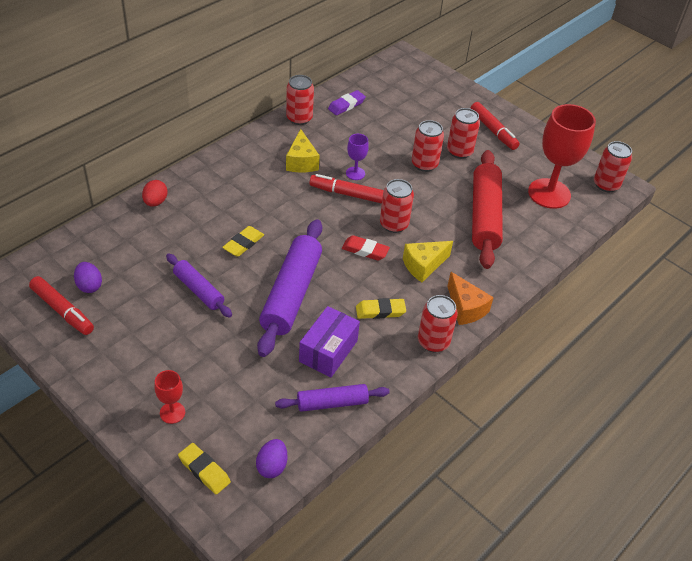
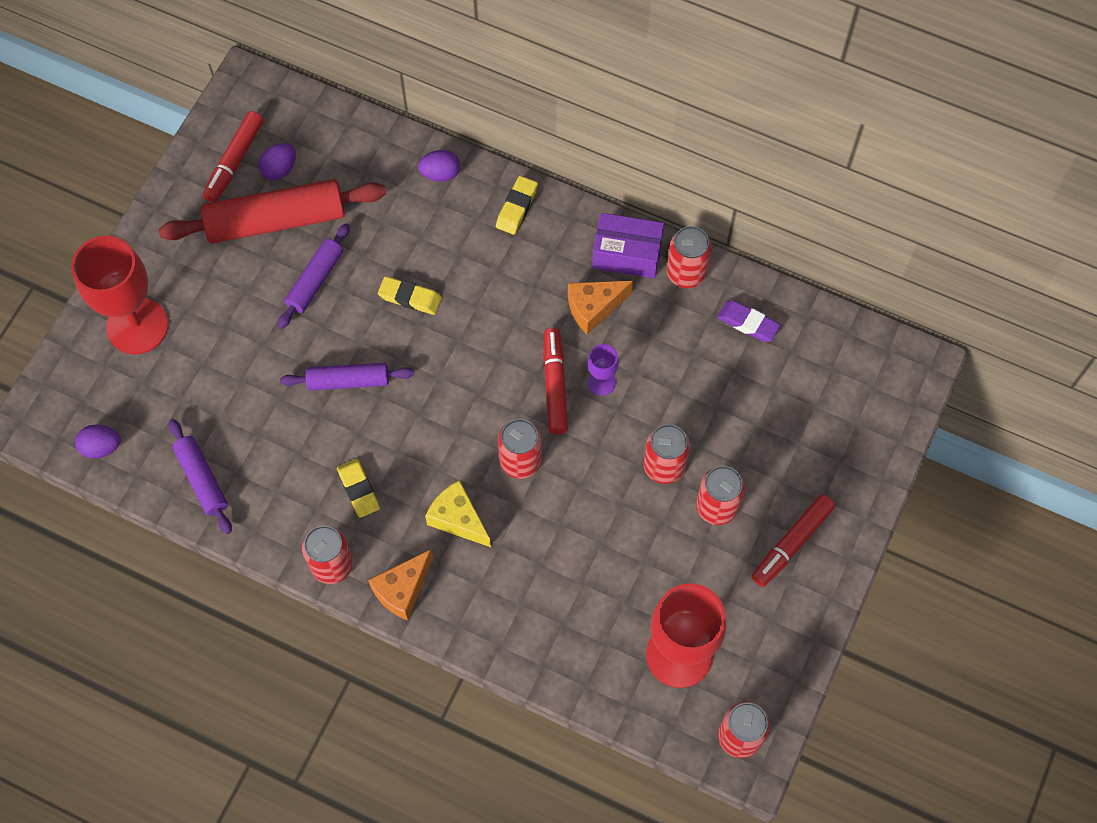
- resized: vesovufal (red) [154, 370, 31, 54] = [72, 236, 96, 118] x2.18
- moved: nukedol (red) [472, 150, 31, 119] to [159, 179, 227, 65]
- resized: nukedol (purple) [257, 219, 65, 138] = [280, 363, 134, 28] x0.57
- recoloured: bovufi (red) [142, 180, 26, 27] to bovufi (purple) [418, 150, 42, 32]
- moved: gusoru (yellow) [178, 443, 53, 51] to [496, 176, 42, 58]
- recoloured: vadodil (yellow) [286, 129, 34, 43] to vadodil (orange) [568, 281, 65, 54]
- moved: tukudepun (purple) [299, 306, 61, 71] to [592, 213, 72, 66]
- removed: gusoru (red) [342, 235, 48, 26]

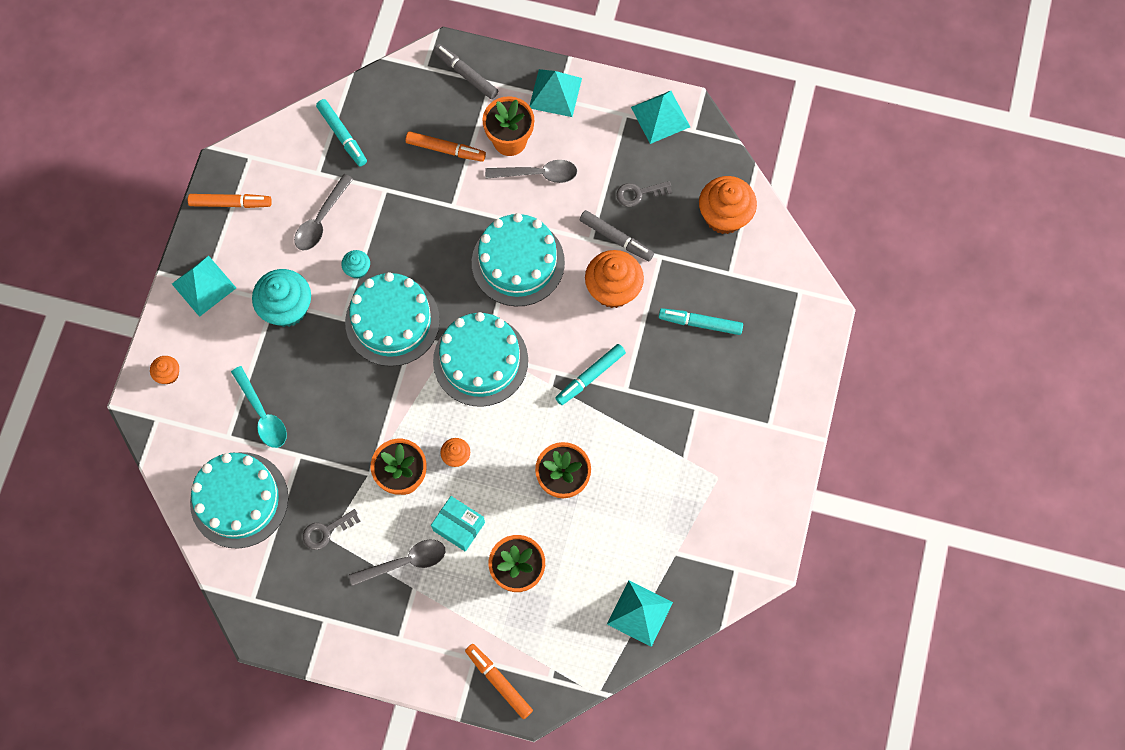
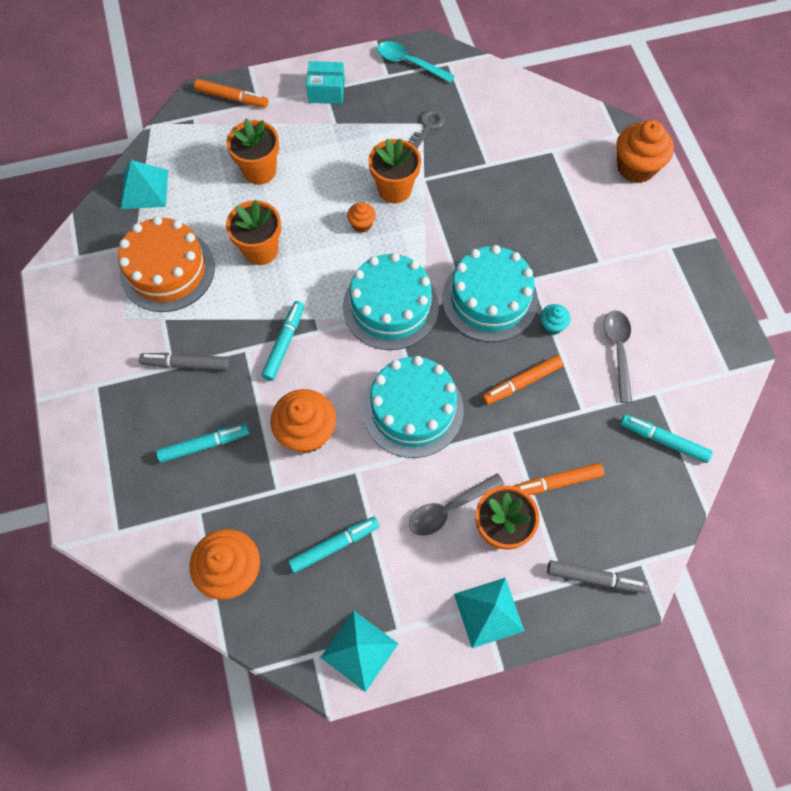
- added: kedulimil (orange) [118, 216, 97, 96]
- moved: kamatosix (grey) [580, 210, 74, 51] to [139, 353, 90, 17]
- replaced: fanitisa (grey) [616, 181, 56, 26] to kamatosix (turquoise) [288, 517, 92, 56]
- moved: tukudepun (turquoise) [431, 496, 54, 56] to [306, 61, 39, 43]
- moved: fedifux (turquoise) [231, 366, 56, 82] to [377, 41, 78, 42]
- moved: kamatosix (orange) [188, 194, 84, 14] to [482, 355, 81, 50]
- resized: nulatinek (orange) [150, 356, 29, 28] = [617, 120, 57, 63] x2.01
- removed: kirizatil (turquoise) [172, 256, 64, 61]
- removed: kedulimil (turquoise) [190, 452, 98, 97]
- removed: nulatinek (turquoise) [252, 269, 59, 58]
- removed: fedifux (grey) [349, 540, 96, 46]

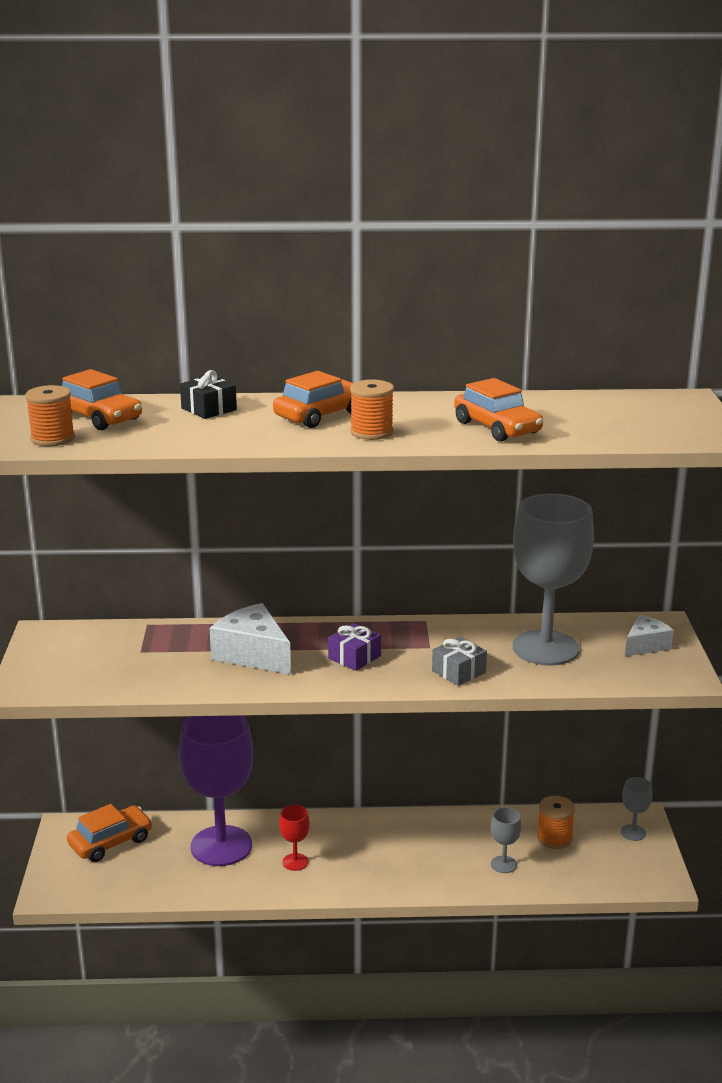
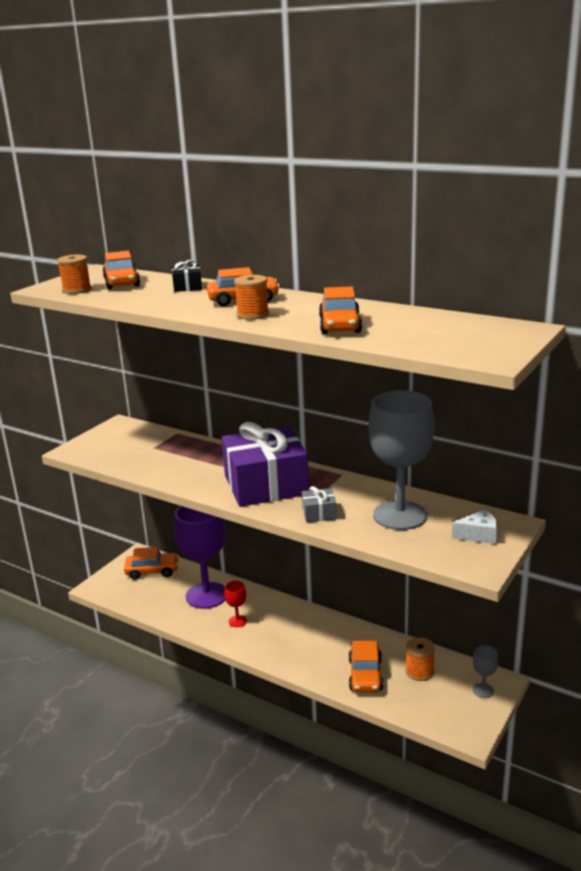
- resized: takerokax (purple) [328, 623, 53, 48] = [222, 422, 87, 85] x2.48
- replaced: vesovufal (grey) [491, 807, 30, 66] to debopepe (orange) [349, 641, 34, 51]
- removed: vadodil (white) [209, 603, 82, 71]

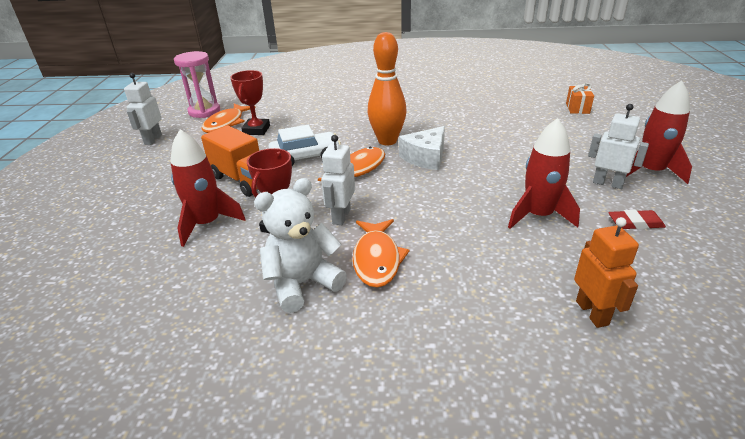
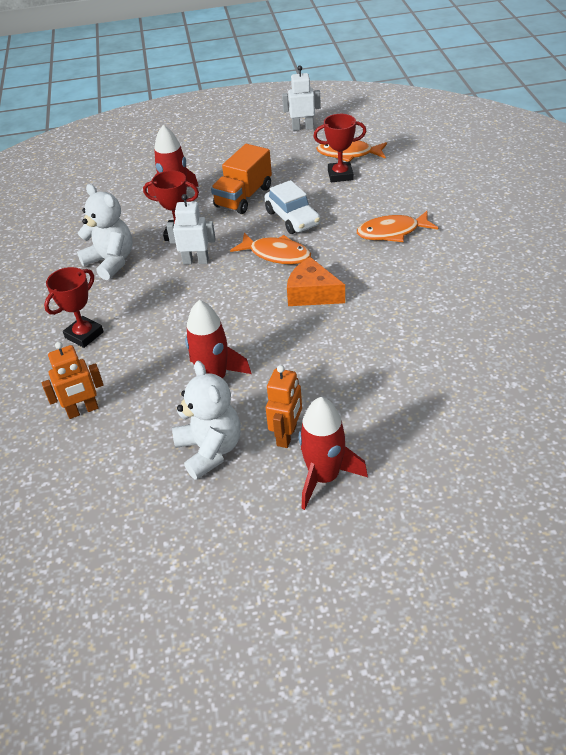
- added: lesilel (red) [44, 267, 60, 81]
- replaced: gusoru (red) [608, 210, 58, 19] to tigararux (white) [172, 361, 69, 119]
- recoloured: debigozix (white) [588, 104, 61, 85] to debigozix (orange) [266, 365, 36, 83]
- recoloured: vadodil (white) [399, 126, 46, 44] to vadodil (orange) [287, 257, 58, 49]
- moved: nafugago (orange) [353, 219, 57, 69] to [357, 211, 81, 31]
- removed: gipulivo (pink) [174, 51, 46, 67]
- removed: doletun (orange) [368, 32, 39, 113]
- removed: takerokax (orange) [566, 83, 28, 31]

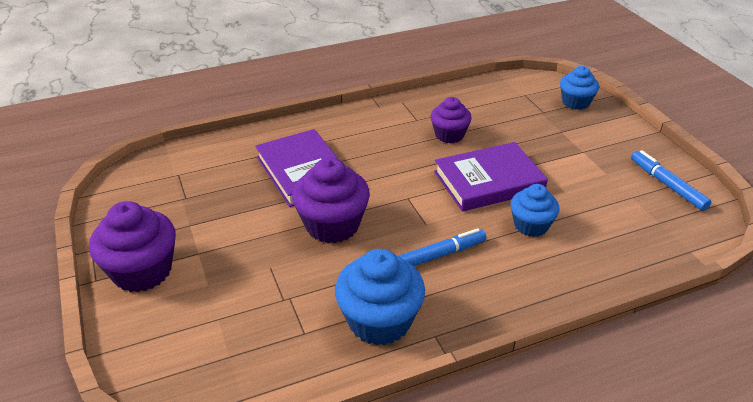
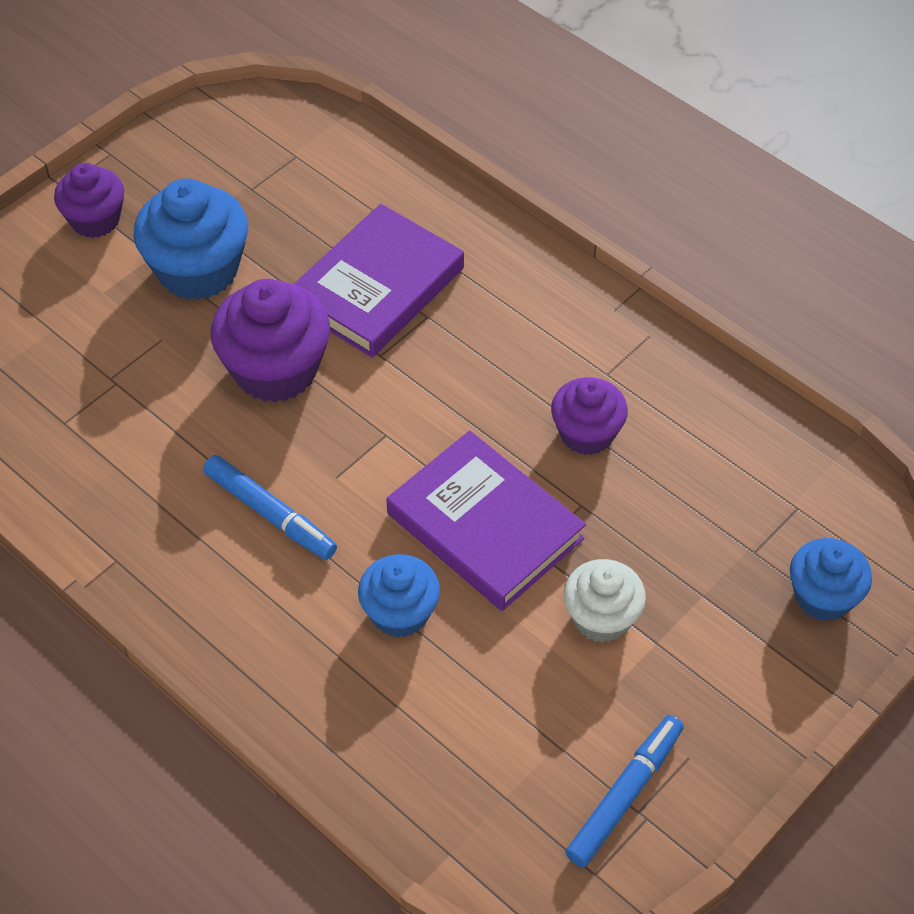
- resized: nulatinek (purple) [89, 201, 87, 91] = [54, 163, 70, 75] x0.63
- moved: nulatinek (blue) [335, 249, 90, 96] to [133, 178, 115, 122]
- added: nulatinek (white) [563, 559, 83, 84]

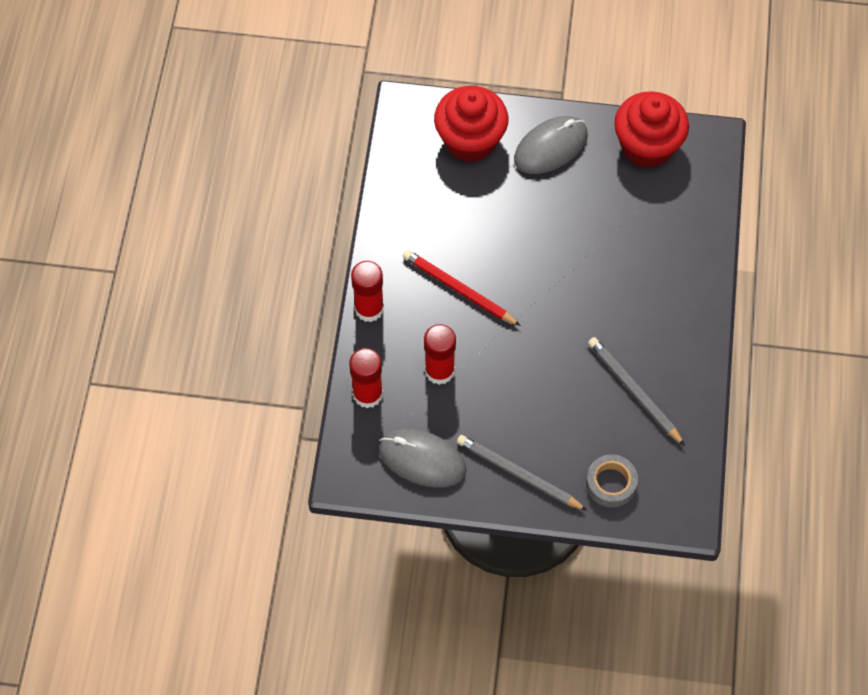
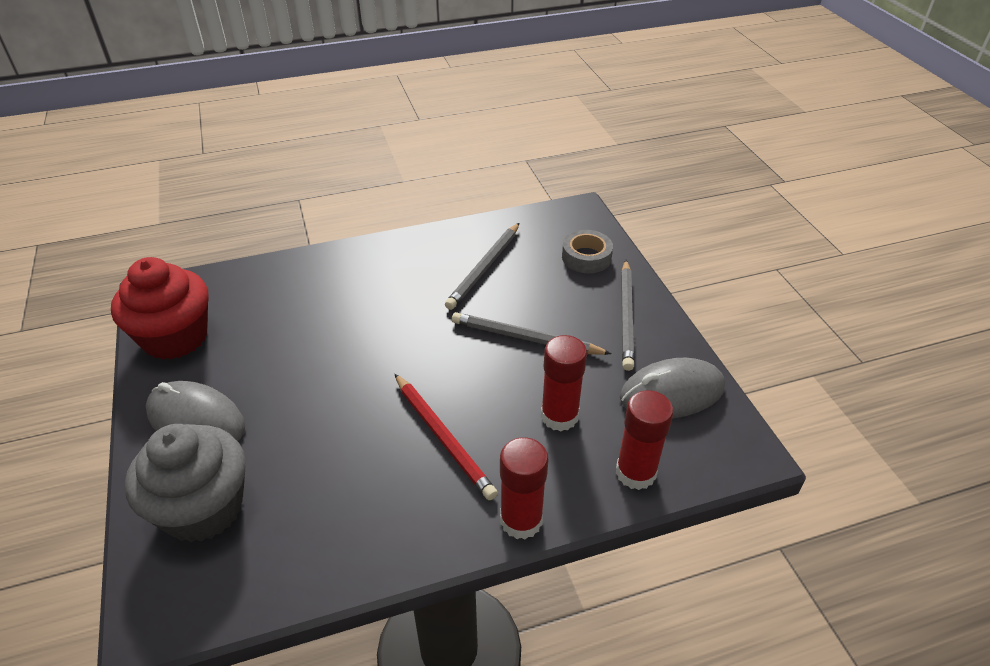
- recoloured: nulatinek (red) [434, 86, 75, 76] to nulatinek (grey) [125, 424, 121, 118]
- turned: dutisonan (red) [403, 250, 118, 76] = [395, 374, 103, 126] 45 degrees counterclockwise
- added: dutisonan (grey) [452, 312, 160, 43]
- turned: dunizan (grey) [378, 428, 89, 60] = [620, 358, 105, 61] 75 degrees clockwise

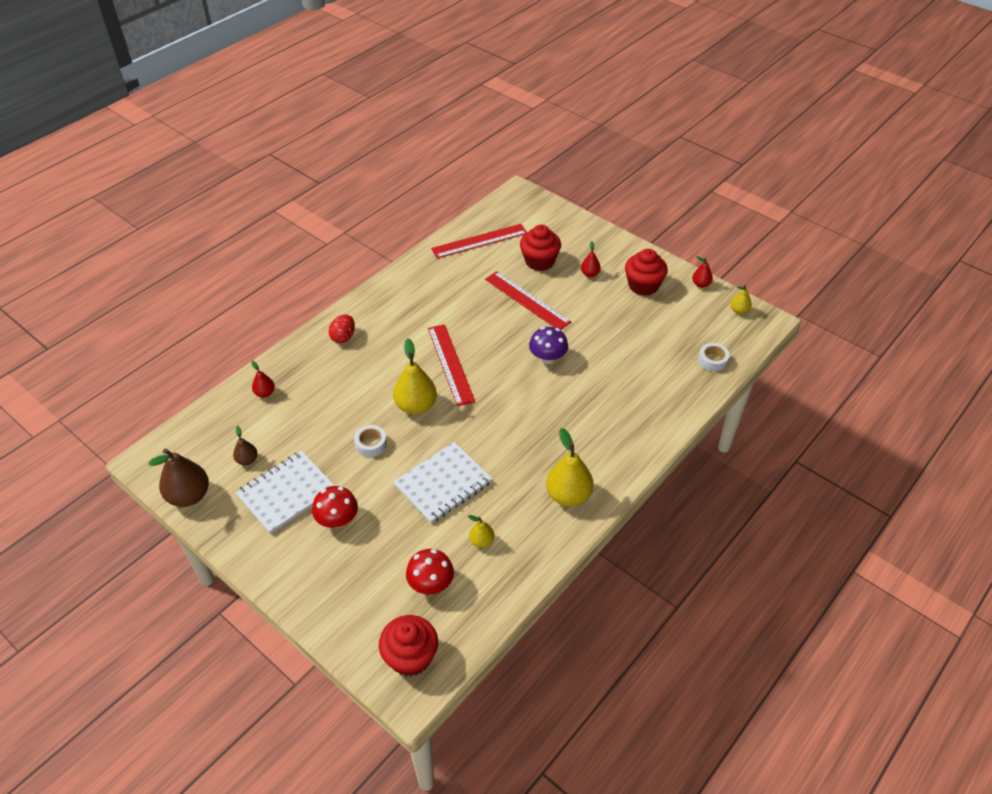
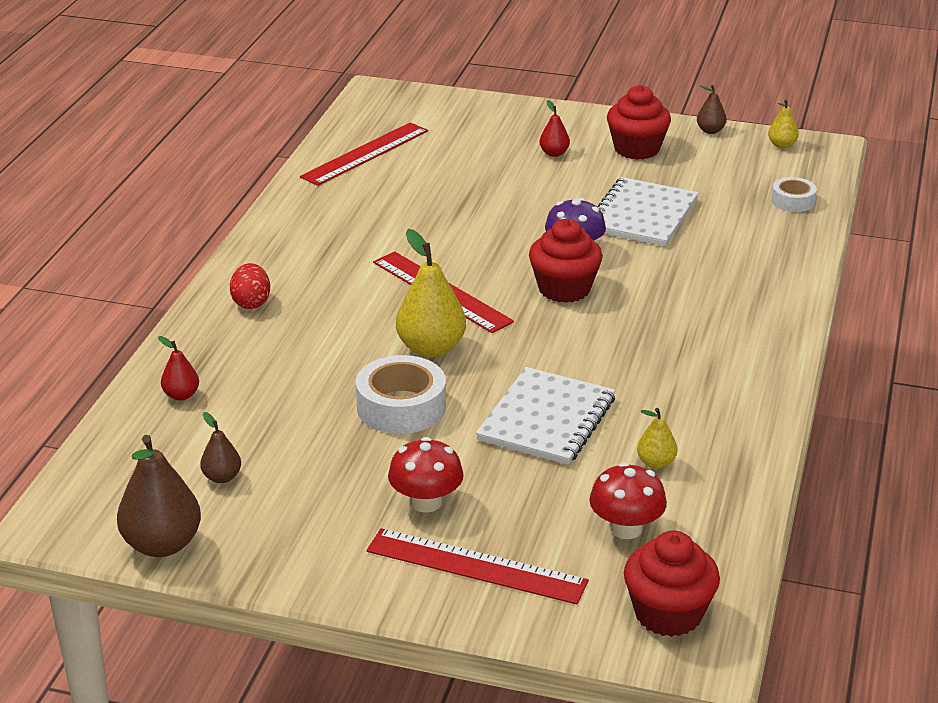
- resized: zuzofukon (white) [354, 425, 33, 32] = [356, 355, 90, 79] x1.72
- moved: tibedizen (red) [485, 271, 86, 59] to [367, 528, 222, 77]
- moved: nulatinek (red) [520, 225, 41, 46] to [529, 219, 74, 84]
- moved: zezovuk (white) [235, 451, 100, 83] to [598, 177, 100, 69]
- recoloured: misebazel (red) [692, 256, 21, 32] to misebazel (brown) [697, 85, 30, 49]
- removed: misebazel (yellow) [546, 428, 48, 79]

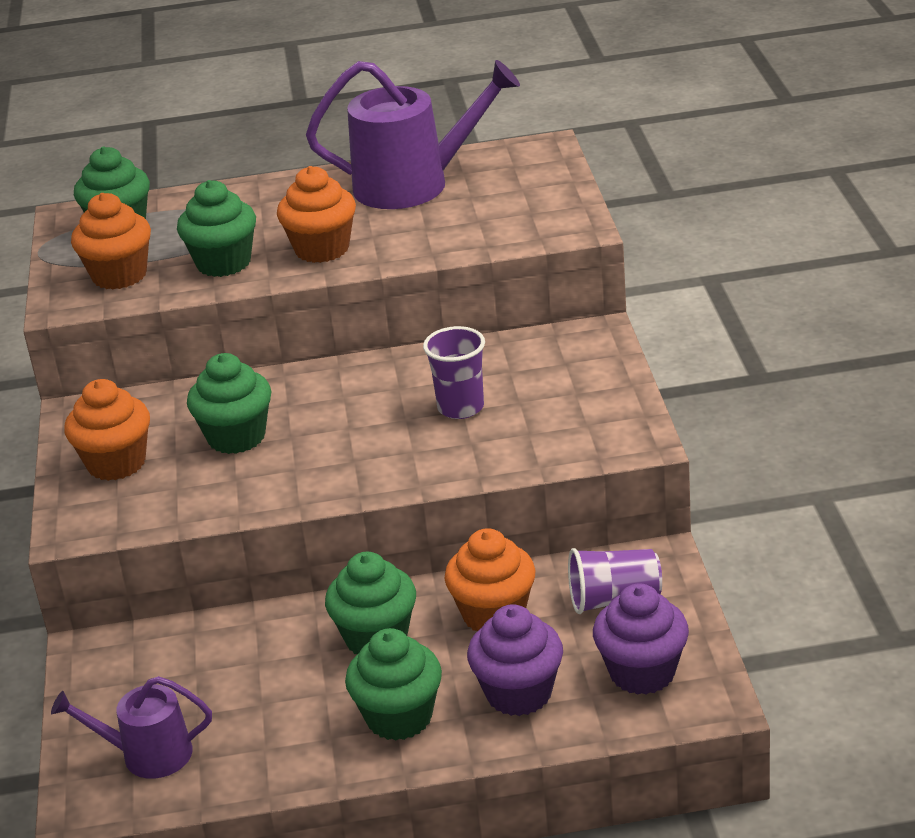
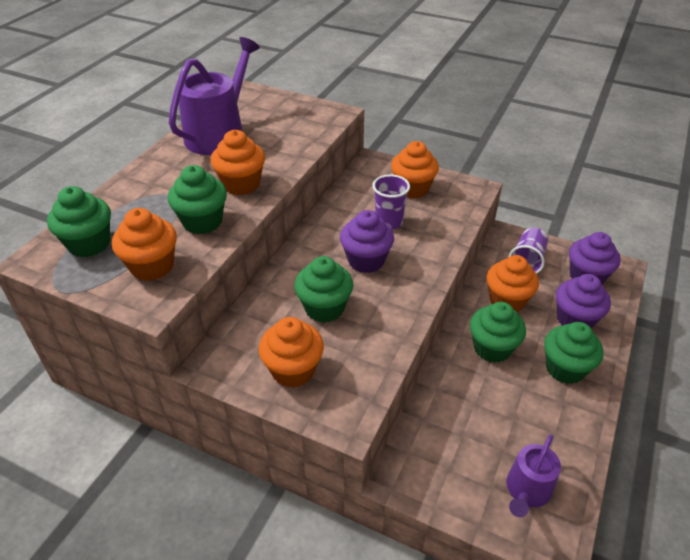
- added: nulatinek (purple) [340, 210, 54, 63]
- added: nulatinek (orange) [391, 141, 48, 57]

